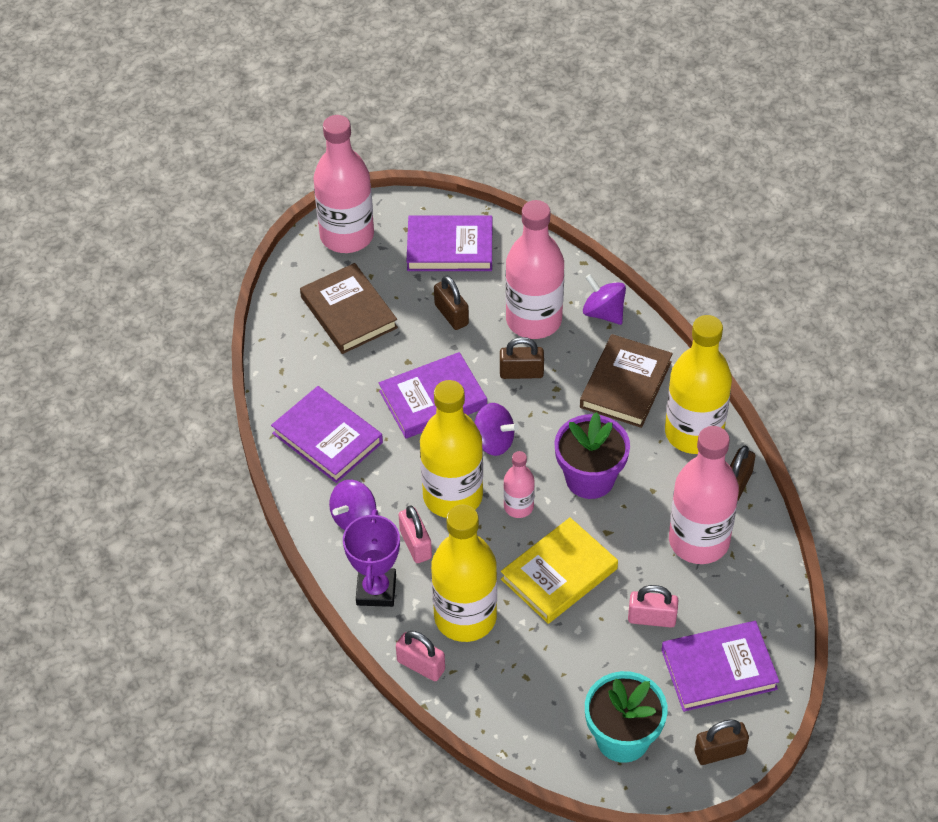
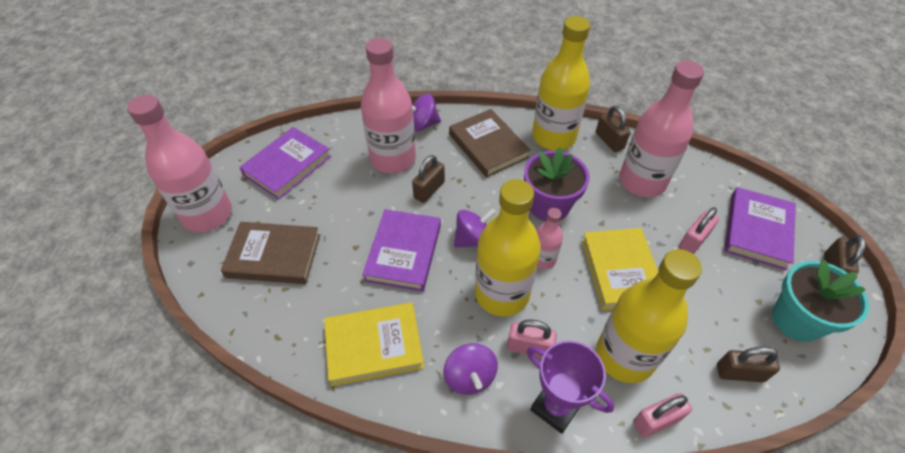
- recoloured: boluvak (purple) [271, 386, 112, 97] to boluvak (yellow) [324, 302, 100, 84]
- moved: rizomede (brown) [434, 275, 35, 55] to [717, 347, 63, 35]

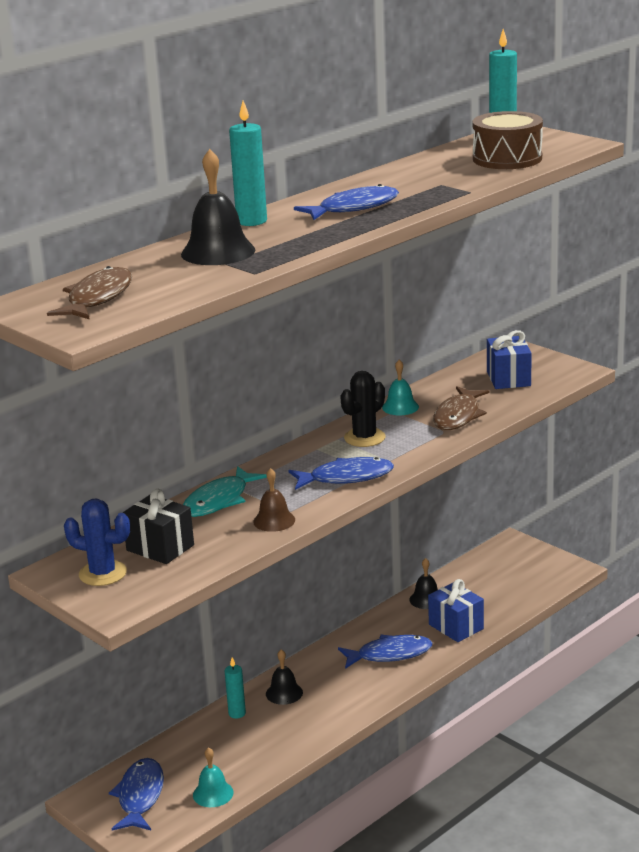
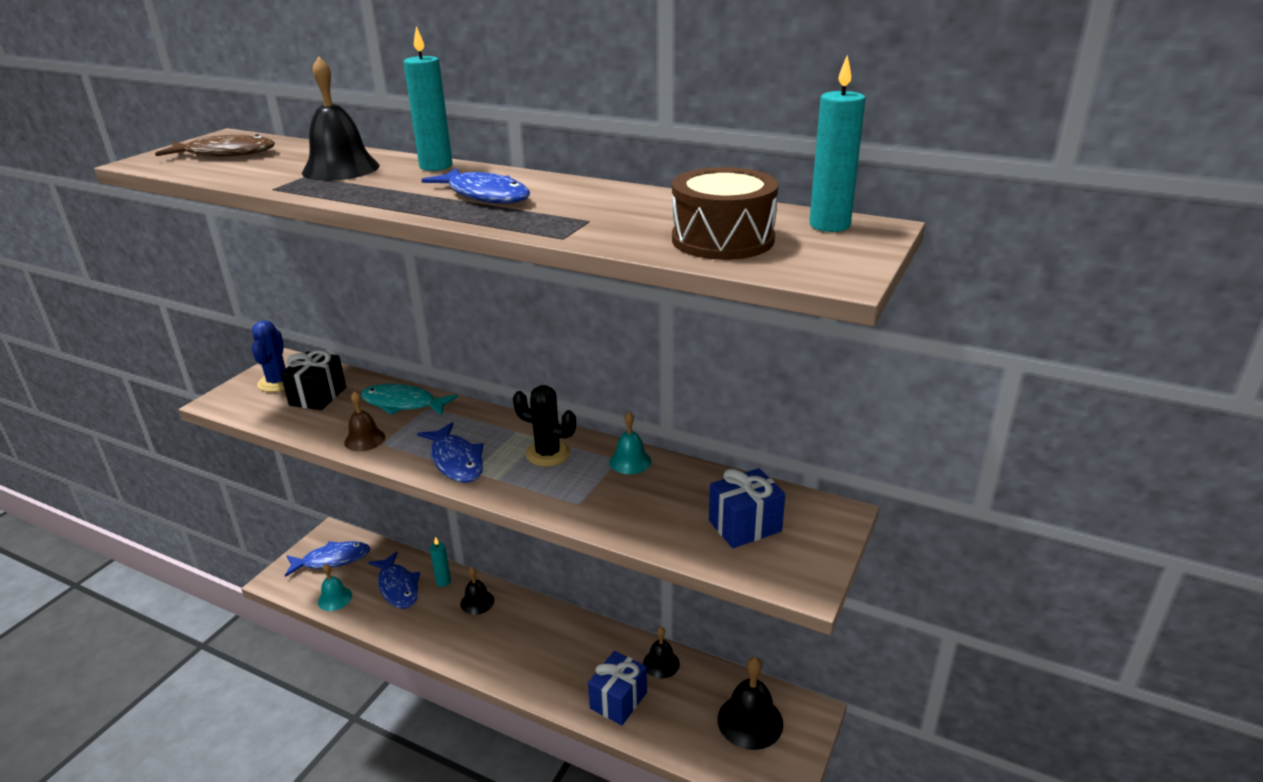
- moved: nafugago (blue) [338, 635, 94, 34] to [368, 551, 52, 58]
- added: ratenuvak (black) [718, 657, 65, 93]
- removed: nafugago (brown) [433, 386, 56, 44]

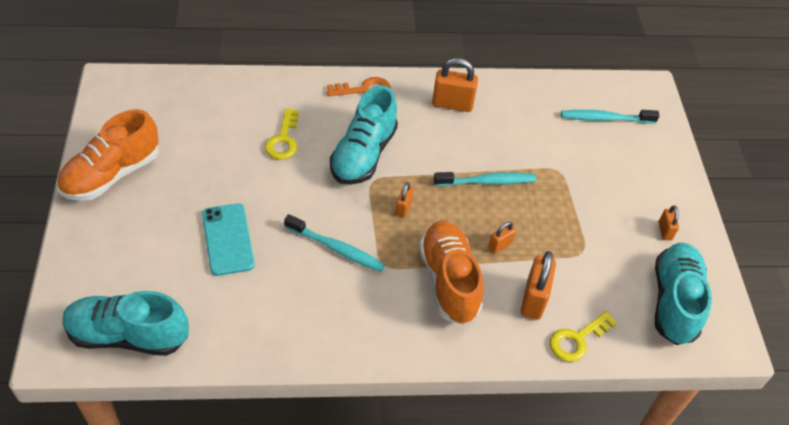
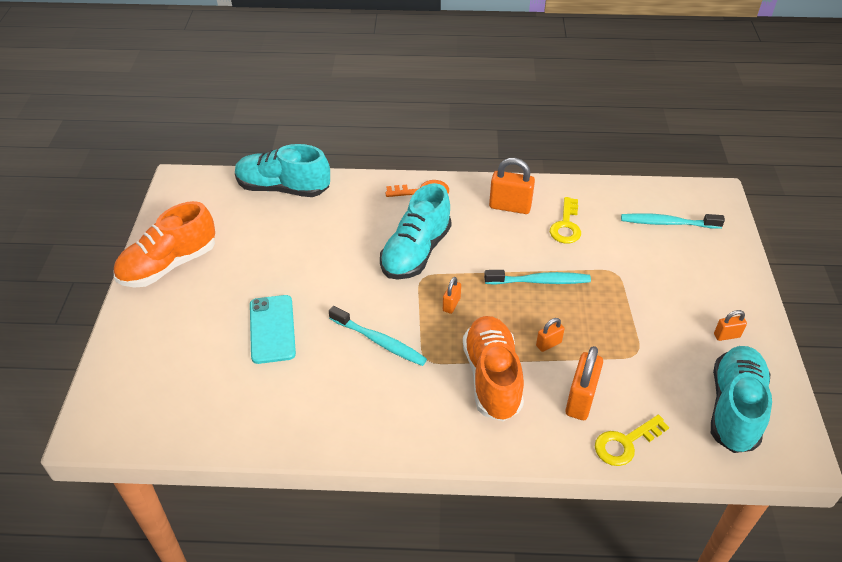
- moved: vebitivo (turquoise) [62, 291, 127, 65] to [235, 144, 95, 53]
- moved: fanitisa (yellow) [265, 108, 34, 52] to [550, 197, 31, 46]
- turned: rizomede (orange) [658, 206, 21, 34] = [714, 310, 33, 31] 75 degrees clockwise

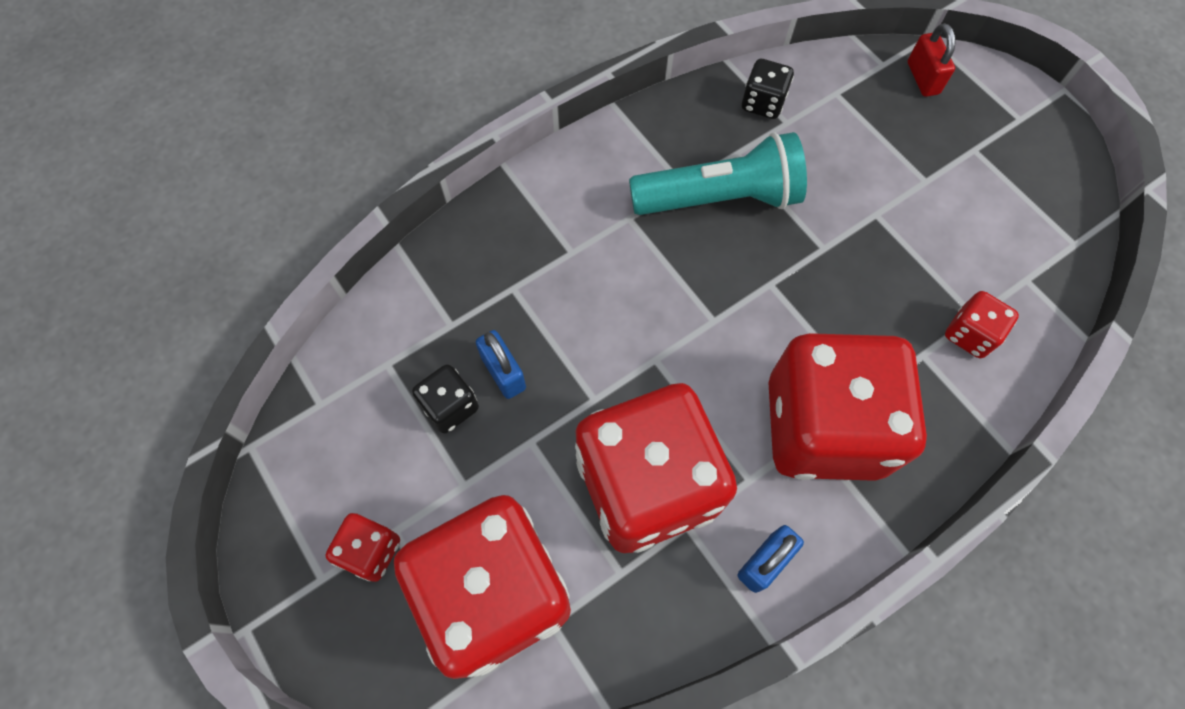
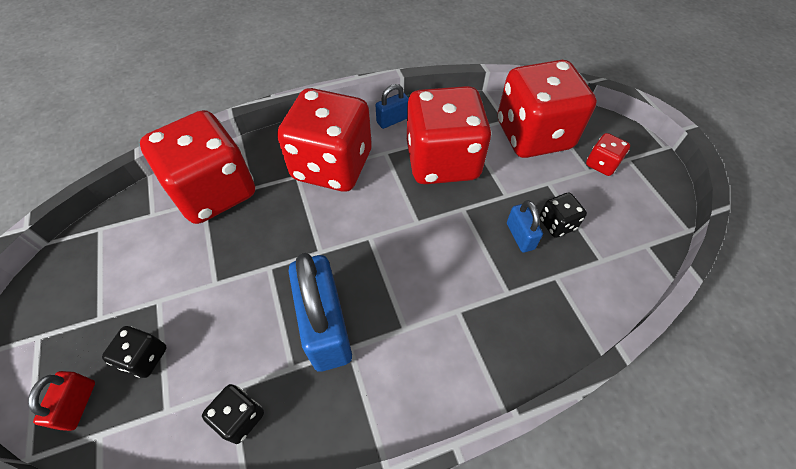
- added: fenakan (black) [102, 326, 65, 52]
- resized: fenakan (red) [945, 291, 74, 67] = [140, 110, 115, 114] x2.43
- replaced: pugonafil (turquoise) [629, 132, 178, 83] to rizomede (blue) [288, 253, 64, 119]

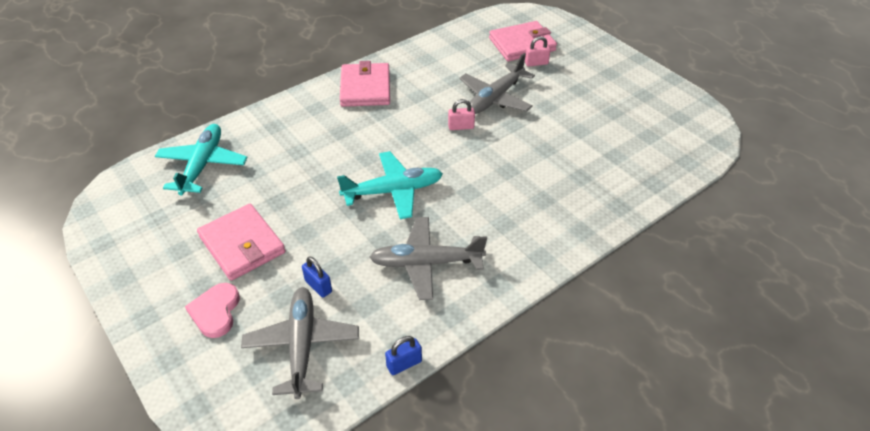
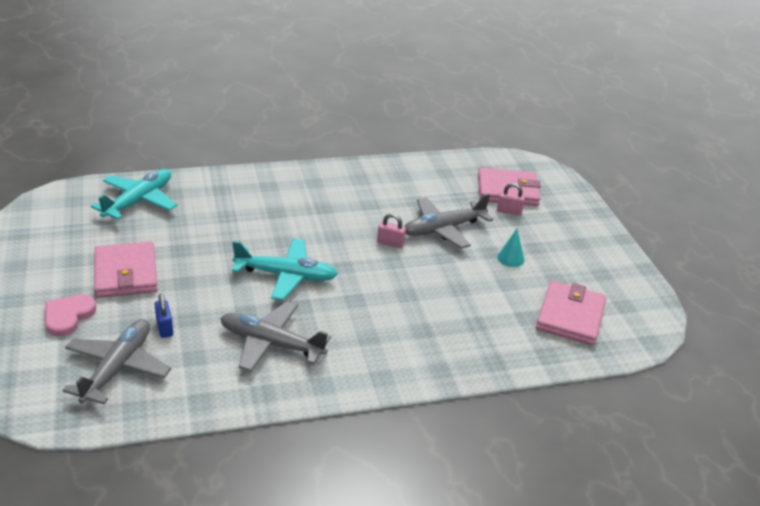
- added: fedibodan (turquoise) [497, 229, 27, 38]
- moved: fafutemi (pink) [340, 61, 50, 46] to [536, 281, 70, 64]
- removed: rizomede (blue) [385, 336, 37, 39]

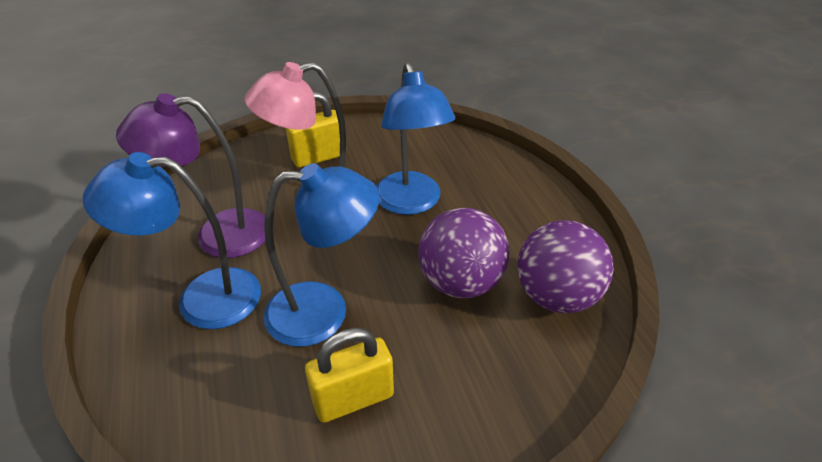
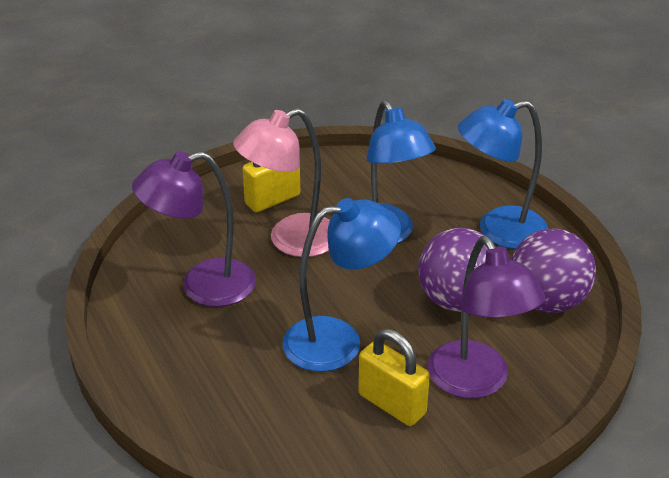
- turned: rizomede (yellow) [305, 328, 89, 95] = [358, 329, 72, 97] 75 degrees clockwise
- added: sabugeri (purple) [428, 236, 117, 162]
- moved: sabugeri (blue) [83, 152, 178, 177] to [458, 99, 90, 150]

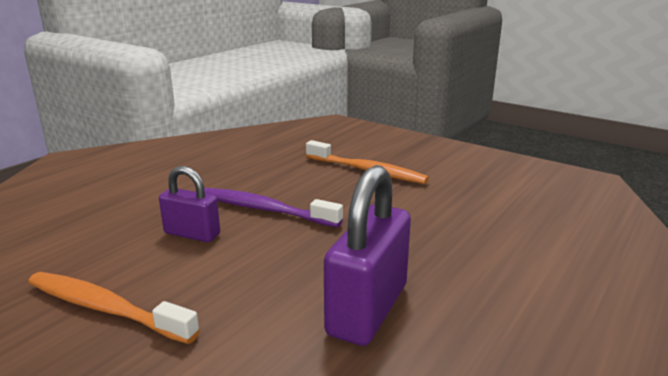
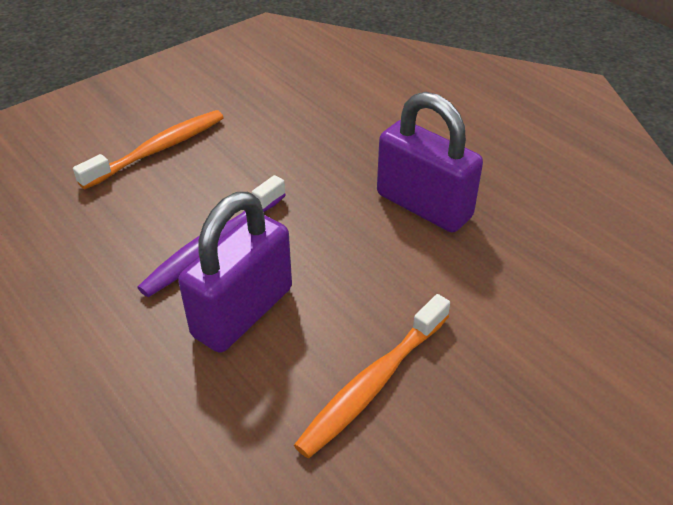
- resized: rizomede (purple) [159, 166, 61, 76] = [178, 192, 114, 161] x1.67

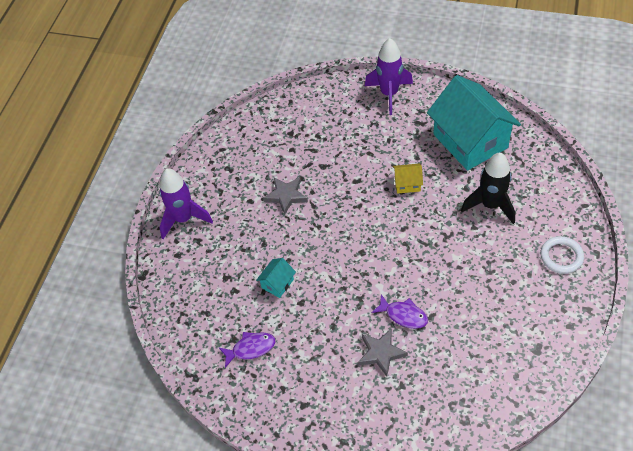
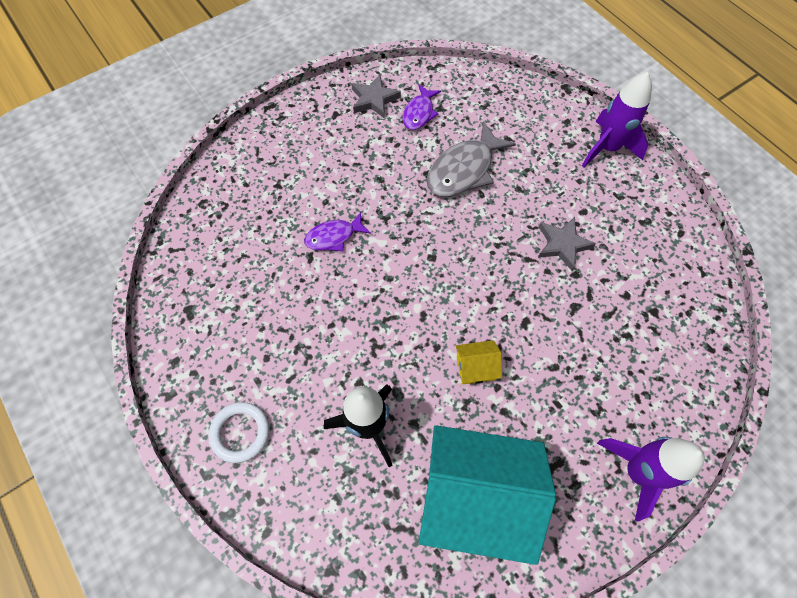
- moved: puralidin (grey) [358, 328, 50, 49] to [351, 75, 50, 44]
- replaced: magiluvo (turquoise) [256, 258, 40, 40] to nafugago (grey) [426, 121, 90, 76]
- turned: magiluvo (yellow) [393, 164, 30, 30] = [455, 340, 47, 44] 45 degrees clockwise

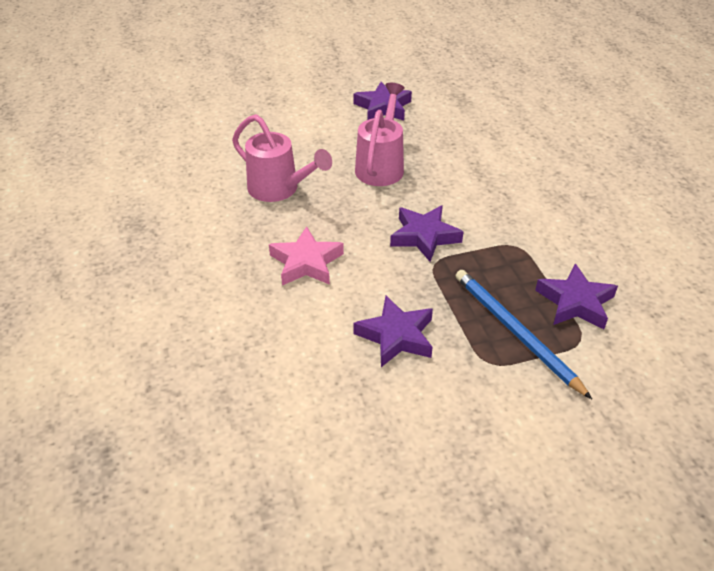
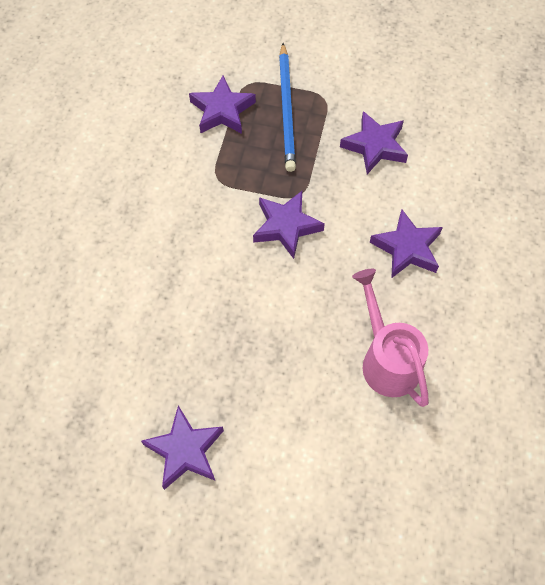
- recoloured: puralidin (pink) [269, 226, 75, 59] to puralidin (purple) [370, 209, 73, 69]
- removed: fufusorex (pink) [355, 83, 50, 103]

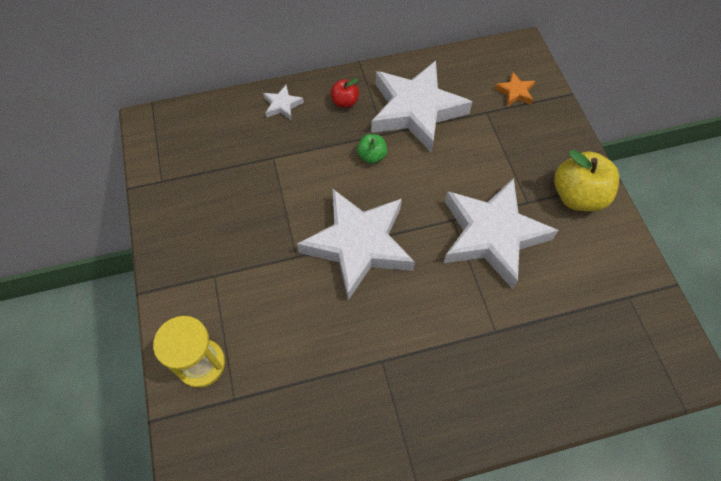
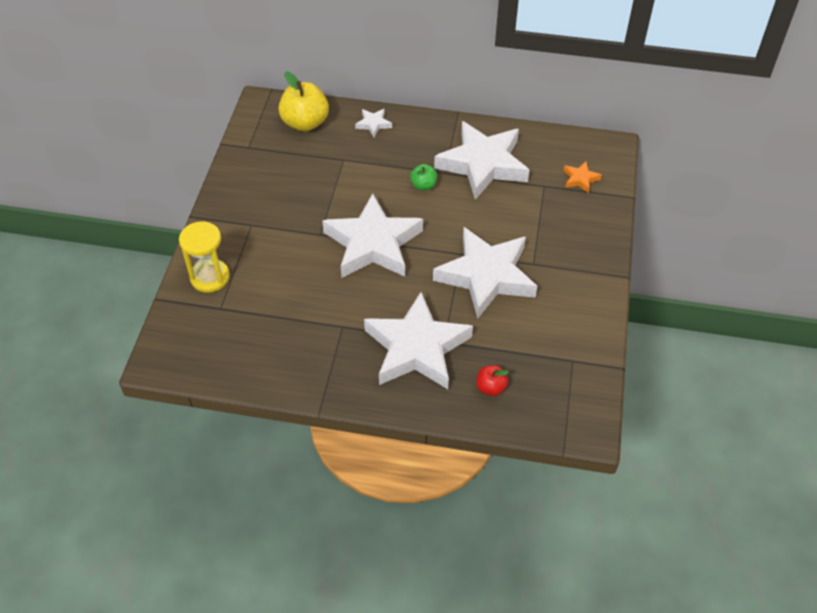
- moved: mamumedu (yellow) [554, 150, 65, 61] to [278, 71, 51, 60]
- added: puralidin (white) [364, 292, 109, 97]
- moved: mamumedu (red) [331, 78, 28, 30] to [476, 365, 33, 31]

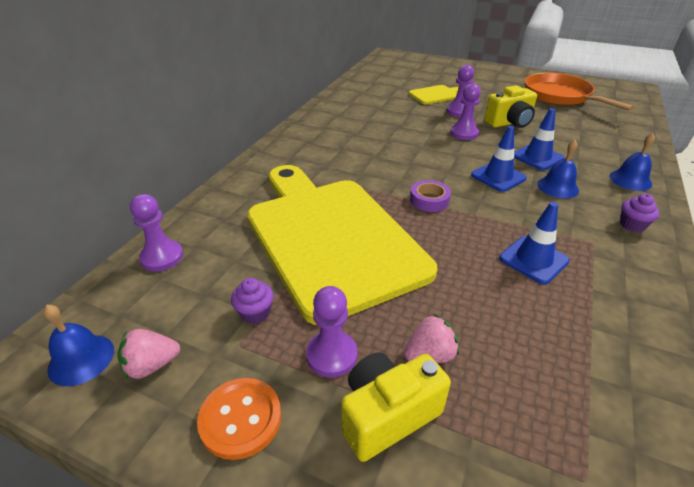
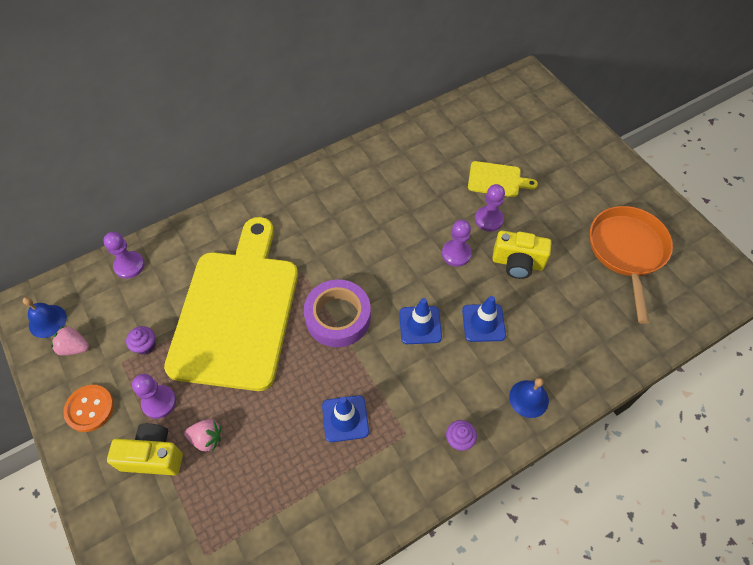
- resized: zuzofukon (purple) [410, 180, 41, 32] = [304, 280, 67, 67] x1.86
- removed: ratenuvak (blue) [537, 140, 42, 59]

